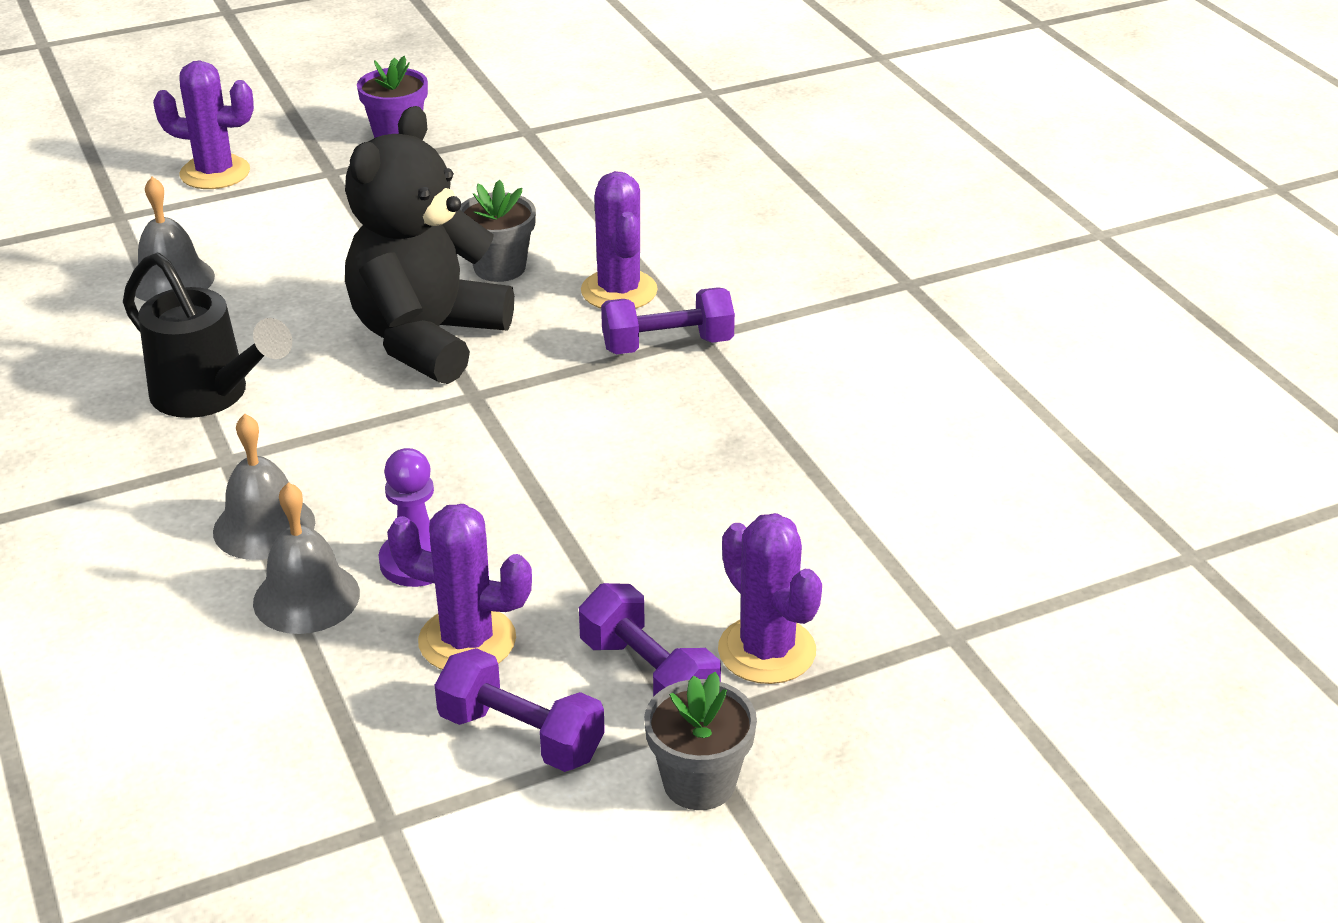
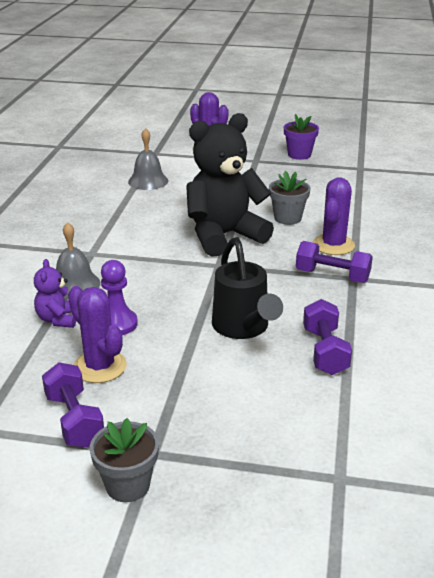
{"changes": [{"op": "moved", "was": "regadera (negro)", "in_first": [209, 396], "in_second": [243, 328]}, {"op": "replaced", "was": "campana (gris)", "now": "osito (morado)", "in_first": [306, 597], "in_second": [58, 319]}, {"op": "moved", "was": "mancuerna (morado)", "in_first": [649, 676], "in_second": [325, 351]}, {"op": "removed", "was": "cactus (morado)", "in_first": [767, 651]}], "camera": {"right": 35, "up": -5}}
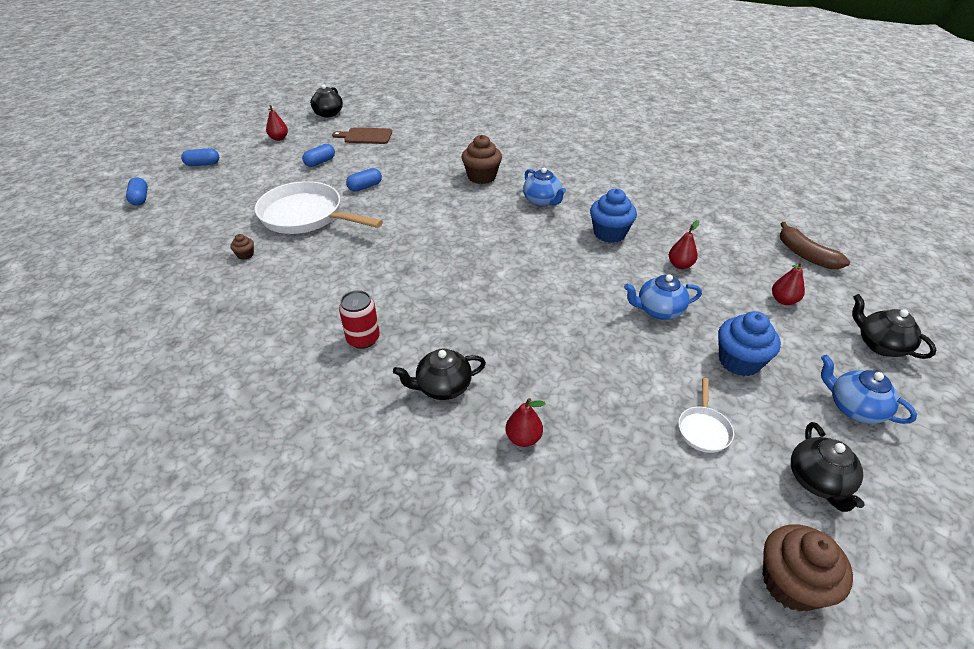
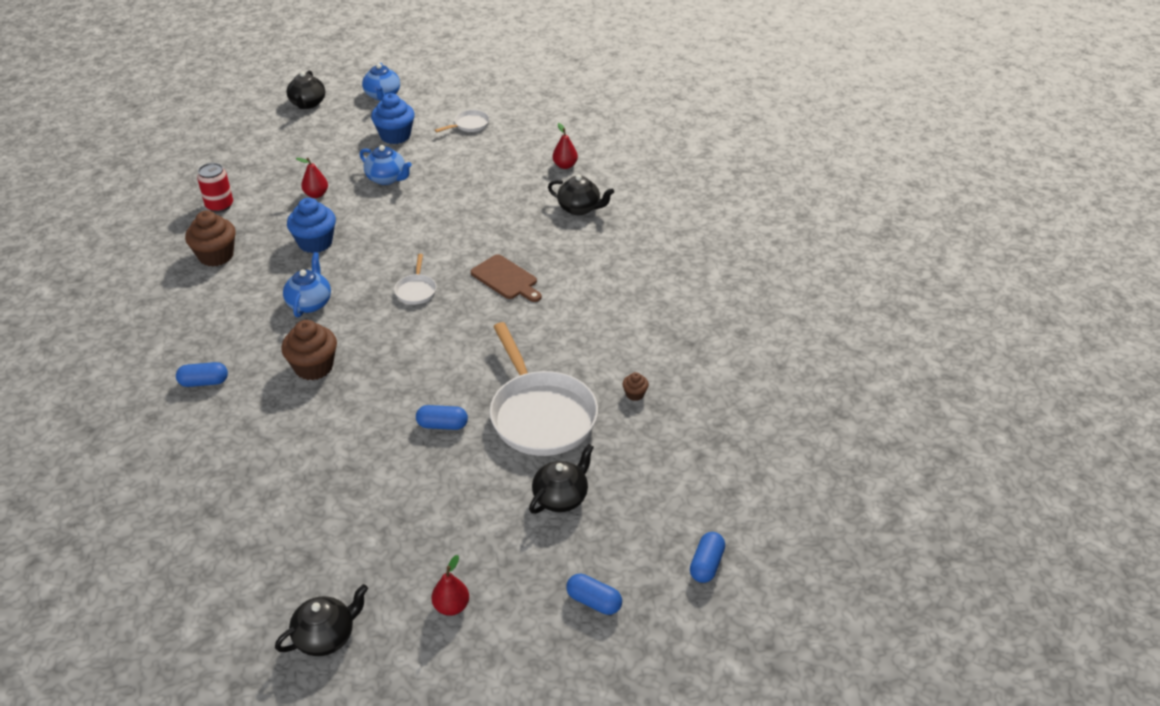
{"changes": [{"op": "moved", "was": "cápsula (azul)", "in_first": [320, 162], "in_second": [204, 382]}, {"op": "moved", "was": "tabla de cortar (marrón)", "in_first": [366, 136], "in_second": [506, 279]}, {"op": "moved", "was": "lata (rojo)", "in_first": [363, 339], "in_second": [219, 205]}, {"op": "moved", "was": "magdalena (marrón)", "in_first": [791, 583], "in_second": [216, 256]}, {"op": "removed", "was": "pera (rojo)", "in_first": [783, 300]}, {"op": "removed", "was": "plátano (marrón)", "in_first": [805, 255]}, {"op": "moved", "was": "tetera (negro)", "in_first": [818, 481], "in_second": [561, 497]}, {"op": "added", "now": "sartén (blanco)", "in_second": [416, 290]}], "camera": {"right": -140, "up": 0}}
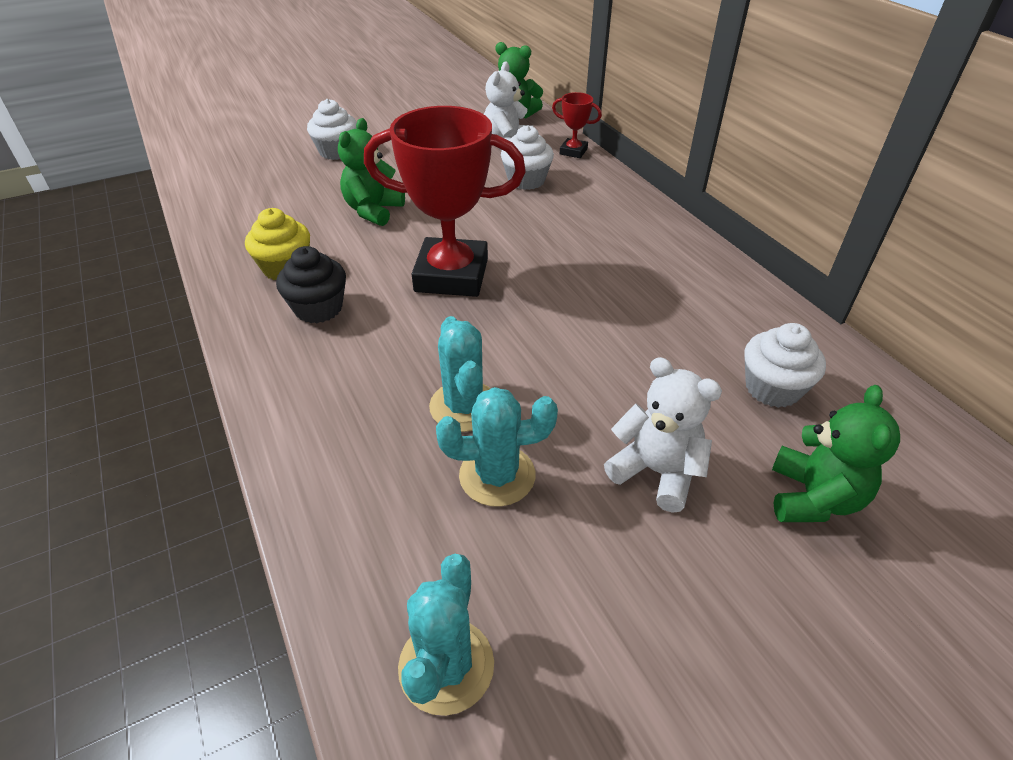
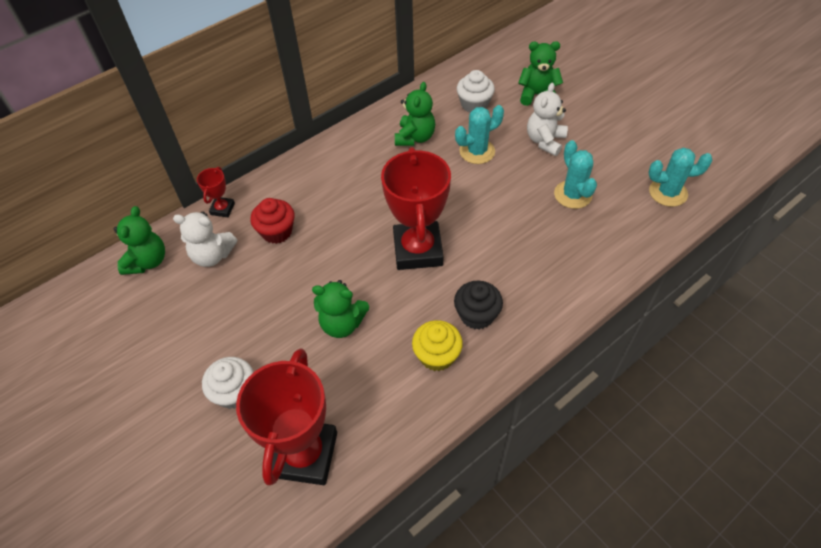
{"changes": [{"op": "moved", "was": "cactus (turquesa)", "in_first": [464, 406], "in_second": [477, 151]}, {"op": "recoloured", "was": "magdalena (blanco)", "now": "magdalena (rojo)", "in_first": [526, 180], "in_second": [277, 231]}, {"op": "added", "now": "trofeo (rojo)", "in_second": [304, 454]}, {"op": "added", "now": "osito (verde)", "in_second": [415, 137]}], "camera": {"right": -100, "up": 10}}
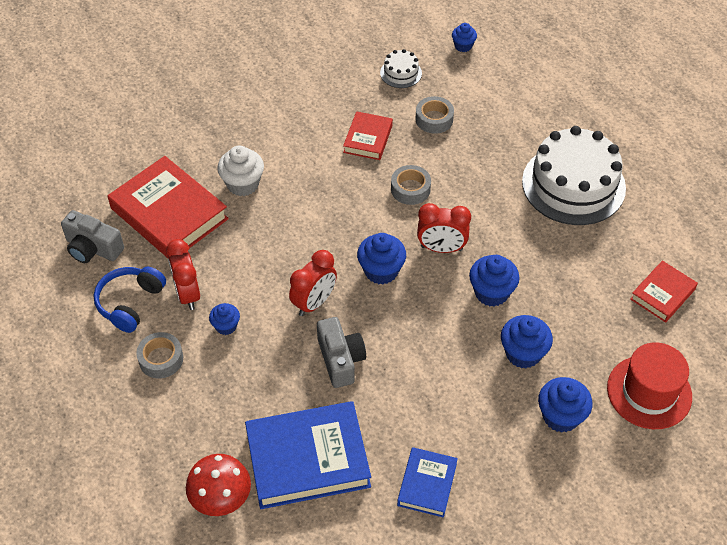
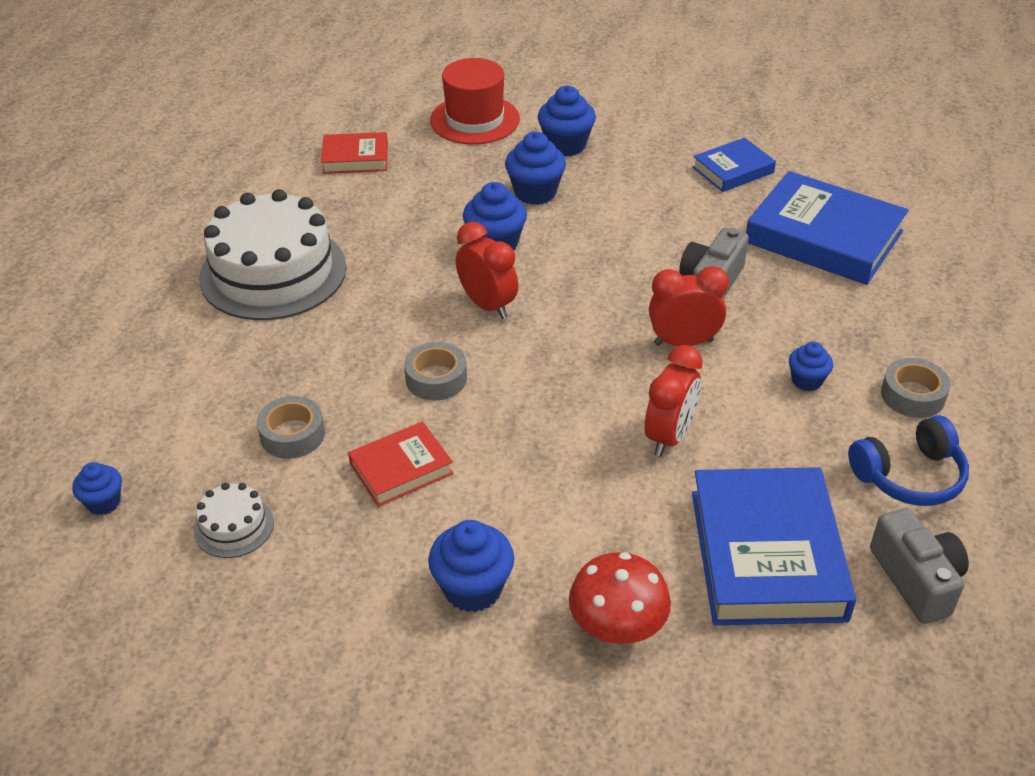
{"changes": [{"op": "recoloured", "was": "libro (rojo)", "now": "libro (azul)", "in_first": [169, 213], "in_second": [766, 554]}, {"op": "moved", "was": "despertador (rojo)", "in_first": [188, 294], "in_second": [669, 436]}, {"op": "moved", "was": "seta (rojo)", "in_first": [221, 497], "in_second": [617, 626]}, {"op": "removed", "was": "magdalena (blanco)", "in_first": [243, 184]}, {"op": "moved", "was": "magdalena (azul)", "in_first": [381, 271], "in_second": [473, 588]}], "camera": {"right": -135, "up": -10}}
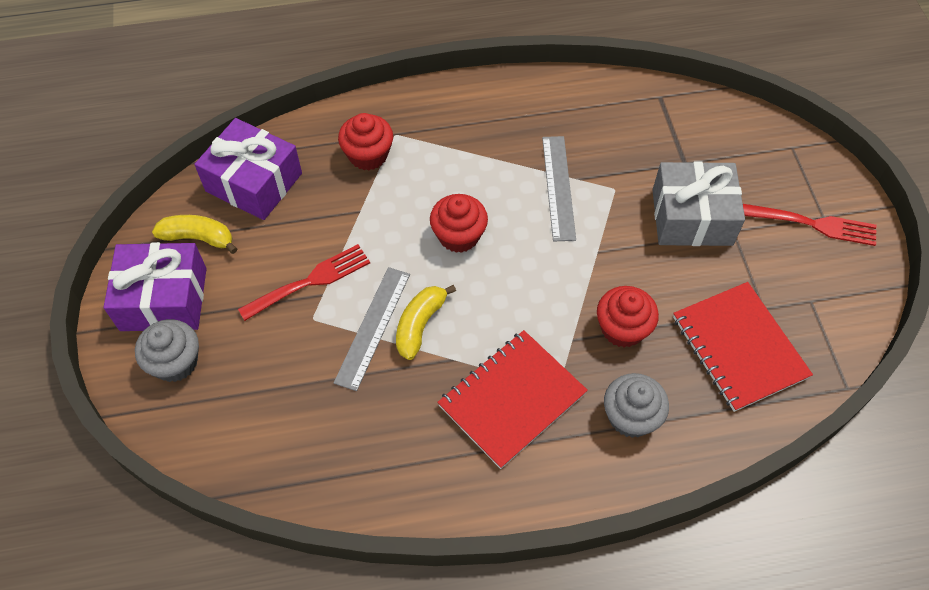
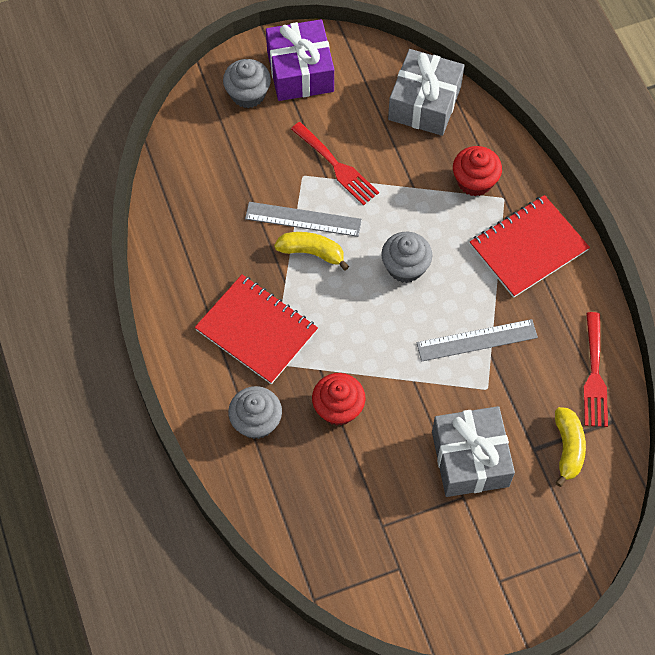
{"changes": [{"op": "moved", "was": "plátano (amarillo)", "in_first": [198, 238], "in_second": [568, 448]}, {"op": "recoloured", "was": "regalo (morado)", "now": "regalo (gris)", "in_first": [254, 182], "in_second": [424, 103]}, {"op": "recoloured", "was": "magdalena (rojo)", "now": "magdalena (gris)", "in_first": [458, 236], "in_second": [405, 267]}, {"op": "moved", "was": "cuaderno (rojo)", "in_first": [739, 347], "in_second": [528, 247]}, {"op": "moved", "was": "tenedor (rojo)", "in_first": [815, 224], "in_second": [594, 375]}], "camera": {"right": 80, "up": 5}}
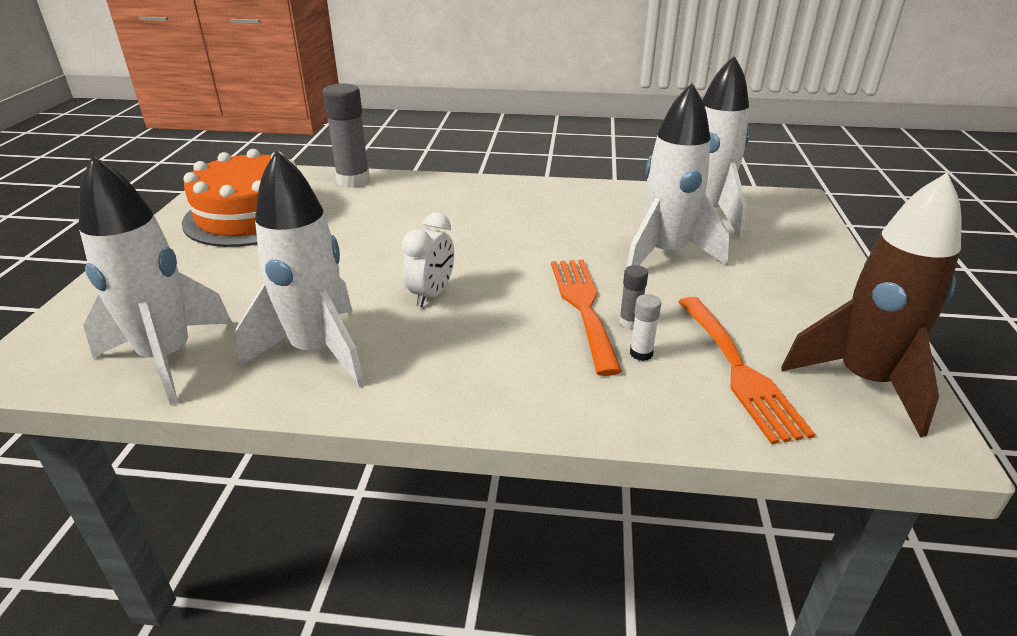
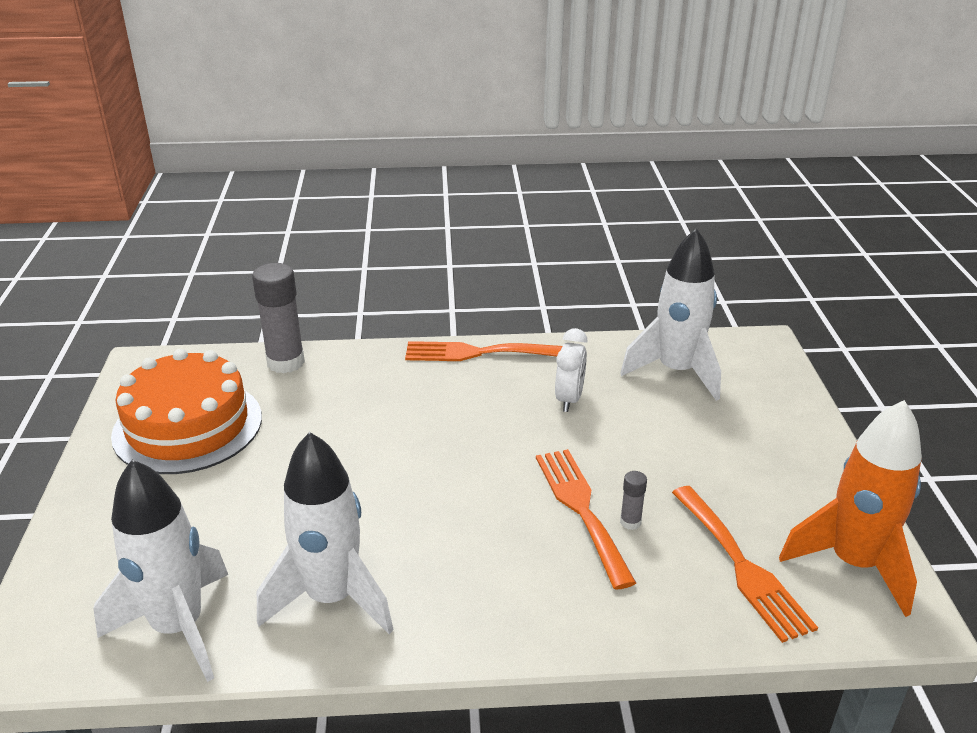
{"changes": [{"op": "moved", "was": "despertador (blanco)", "in_first": [432, 295], "in_second": [569, 399]}, {"op": "removed", "was": "cohete (blanco)", "in_first": [665, 255]}, {"op": "removed", "was": "barra de pegamento (blanco)", "in_first": [641, 353]}, {"op": "recoloured", "was": "cohete (marrón)", "now": "cohete (naranja)", "in_first": [864, 381], "in_second": [853, 564]}, {"op": "added", "now": "tenedor (naranja)", "in_second": [476, 353]}], "camera": {"right": -10, "up": 0}}
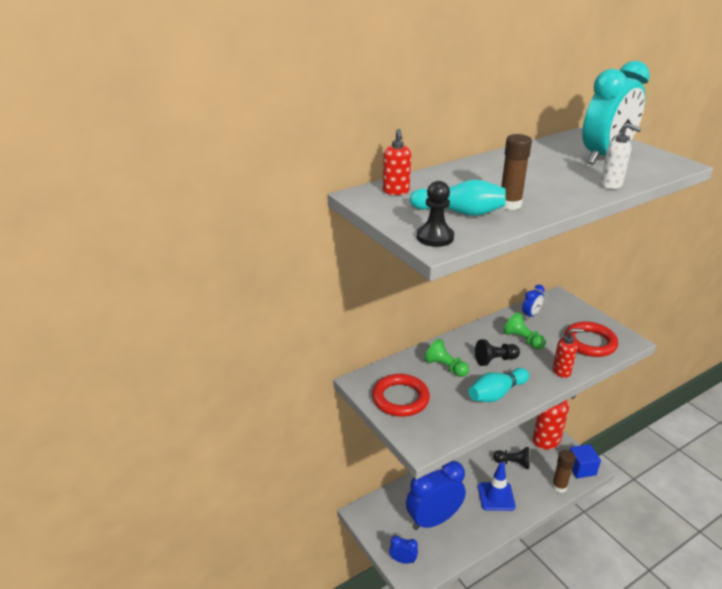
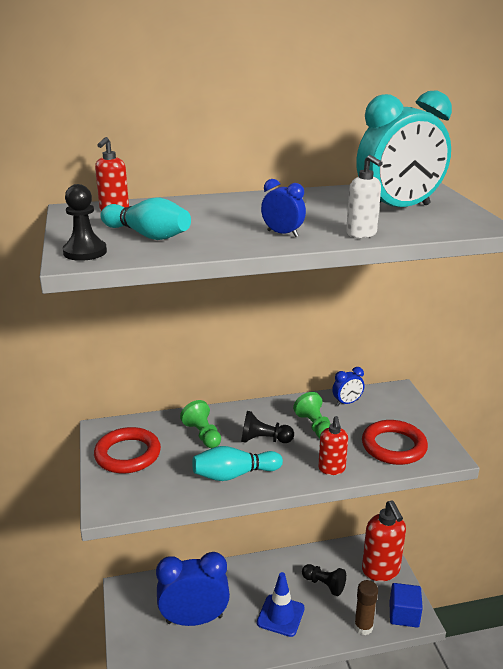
{"changes": [{"op": "moved", "was": "despertador (azul)", "in_first": [403, 560], "in_second": [282, 234]}, {"op": "removed", "was": "barra de pegamento (marrón)", "in_first": [510, 204]}, {"op": "turned", "was": "dispensador de jabón (rojo)", "in_first": [562, 371], "in_second": [332, 469], "clockwise": 75}], "camera": {"right": 20, "up": -5}}
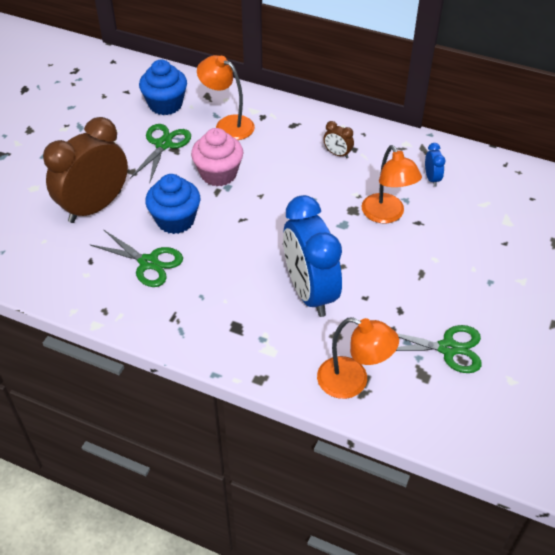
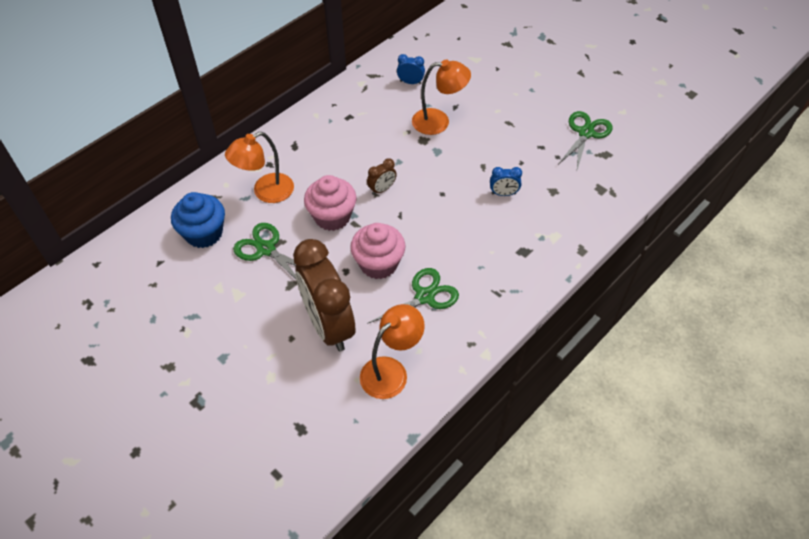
{"changes": [{"op": "recoloured", "was": "magdalena (azul)", "now": "magdalena (rosa)", "in_first": [175, 220], "in_second": [378, 264]}, {"op": "resized", "was": "despertador (azul)", "in_first": [310, 292], "in_second": [503, 194], "ratio": 0.4}, {"op": "moved", "was": "lámpara (naranja)", "in_first": [352, 382], "in_second": [391, 371]}, {"op": "moved", "was": "despertador (marrón)", "in_first": [337, 154], "in_second": [382, 189]}], "camera": {"right": -70, "up": 5}}
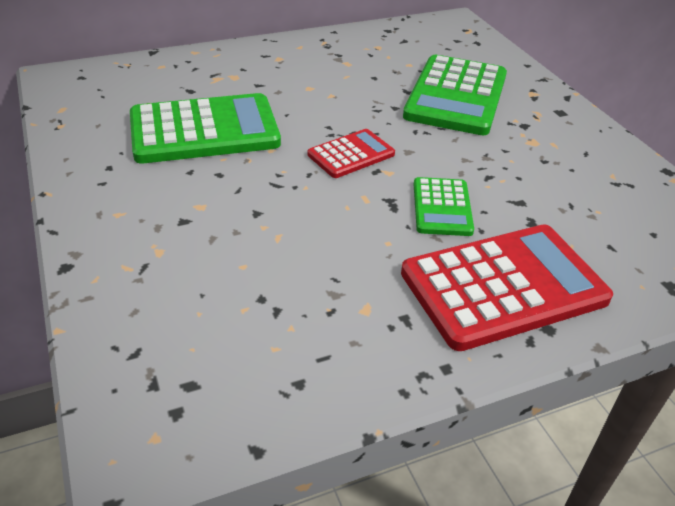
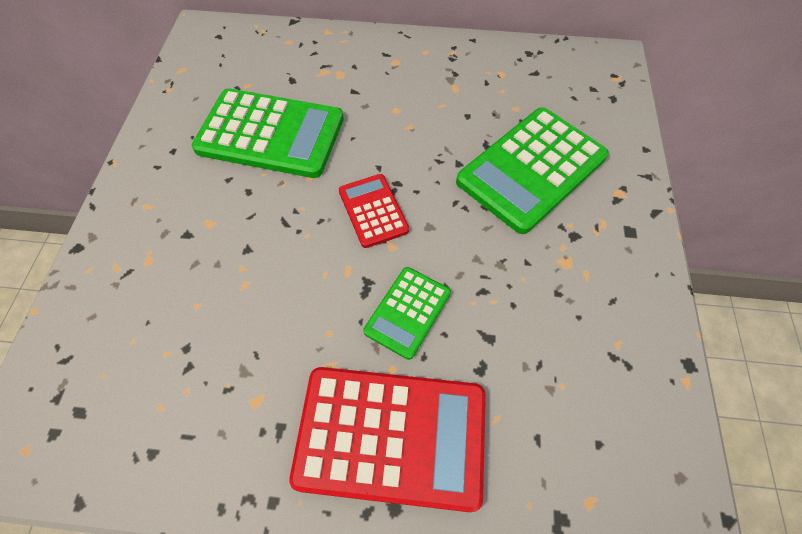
{"changes": [{"op": "turned", "was": "calculadora (rojo)", "in_first": [351, 154], "in_second": [373, 211], "clockwise": -105}], "camera": {"right": 30, "up": 20}}
